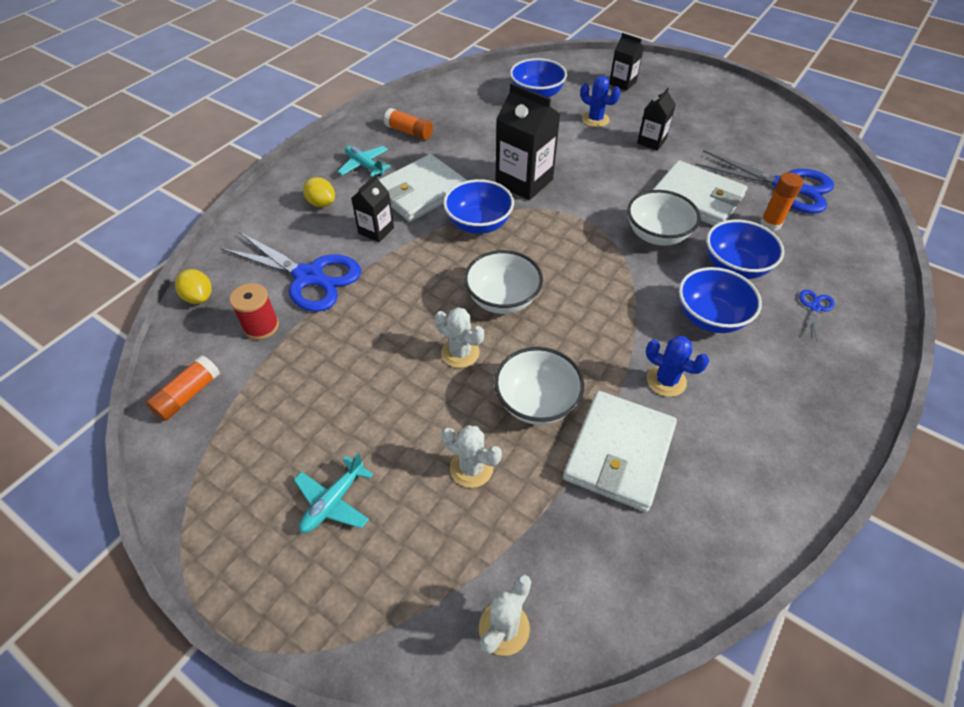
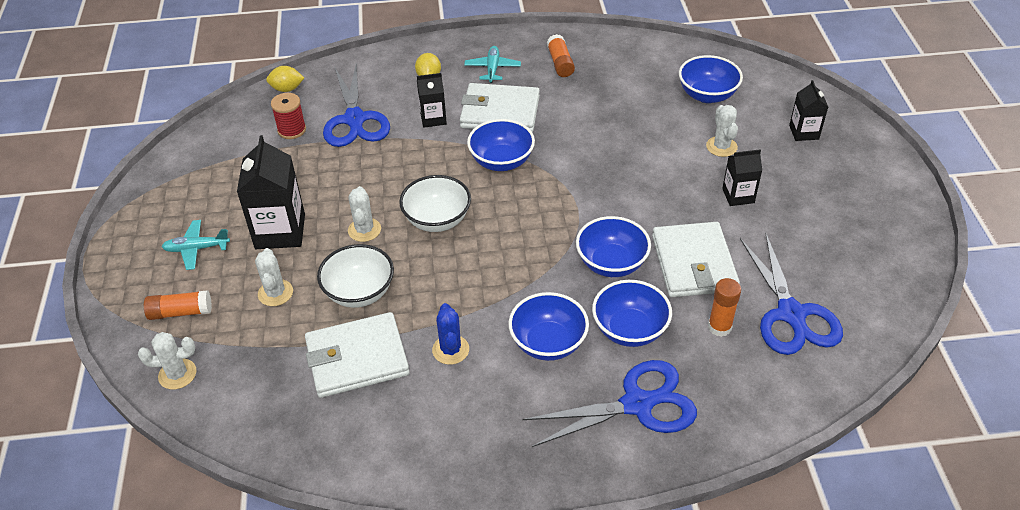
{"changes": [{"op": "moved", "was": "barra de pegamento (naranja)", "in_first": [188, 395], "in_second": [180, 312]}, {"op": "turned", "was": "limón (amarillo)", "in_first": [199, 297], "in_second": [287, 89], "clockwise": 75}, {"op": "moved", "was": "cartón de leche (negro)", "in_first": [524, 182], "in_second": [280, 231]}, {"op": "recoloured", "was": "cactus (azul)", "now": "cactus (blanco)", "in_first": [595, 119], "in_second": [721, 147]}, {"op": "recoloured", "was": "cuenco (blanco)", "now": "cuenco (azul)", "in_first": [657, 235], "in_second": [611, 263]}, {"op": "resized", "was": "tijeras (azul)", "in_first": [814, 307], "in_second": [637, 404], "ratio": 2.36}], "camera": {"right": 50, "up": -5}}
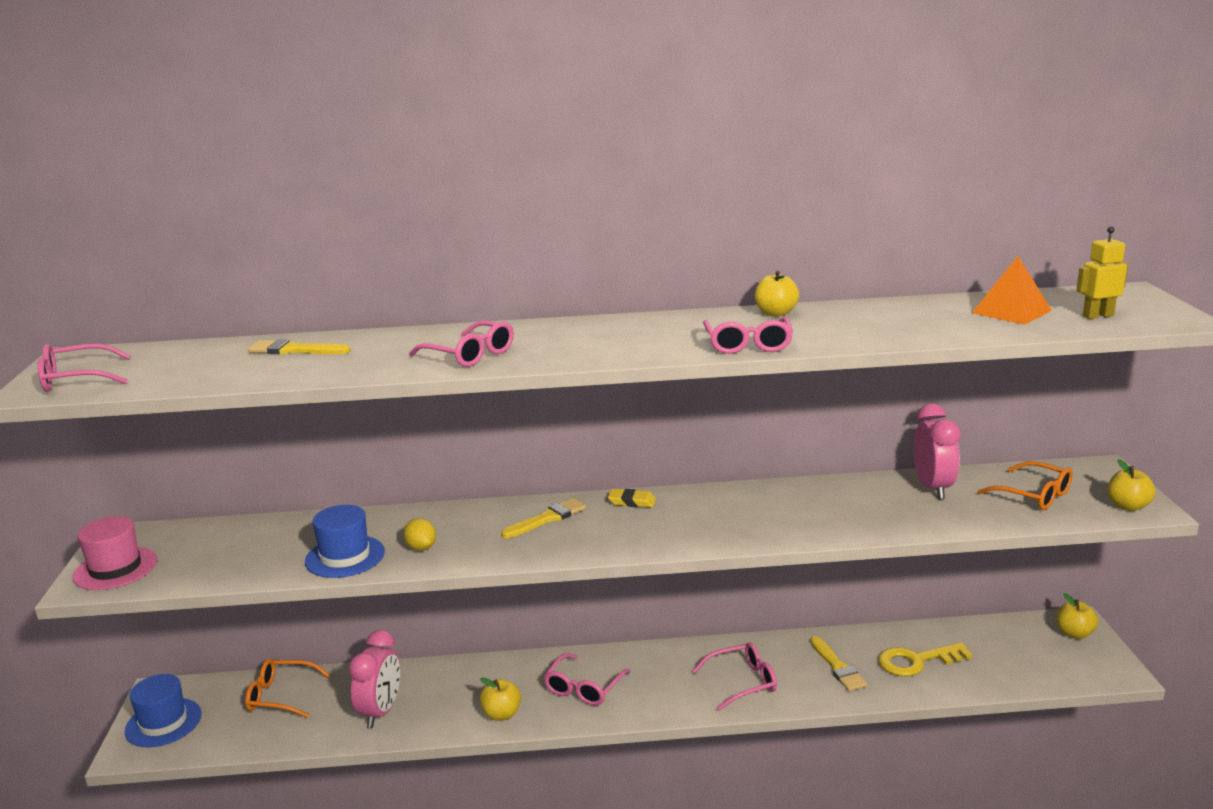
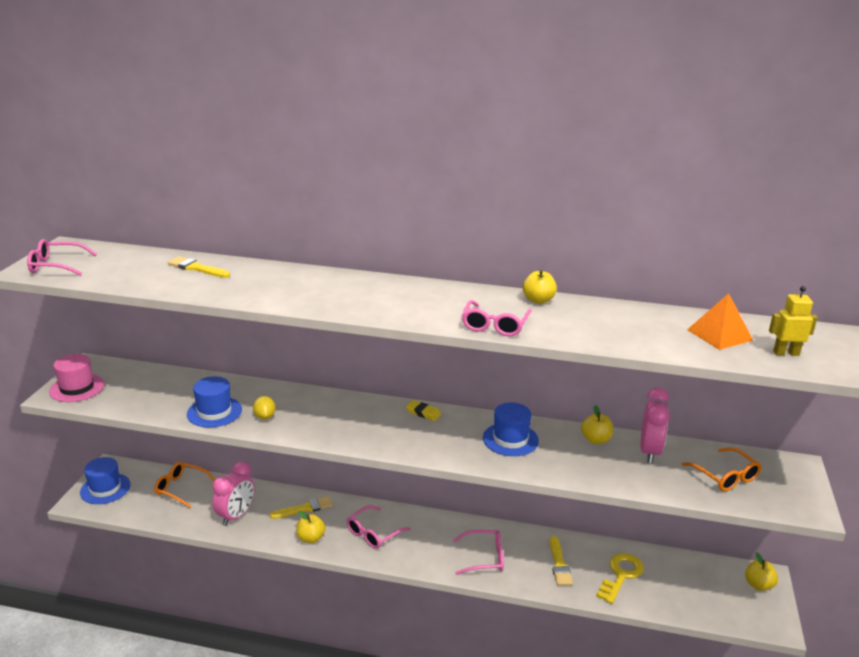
{"changes": [{"op": "removed", "was": "gafas (rosa)", "in_first": [470, 355]}, {"op": "moved", "was": "pincel (amarillo)", "in_first": [547, 519], "in_second": [305, 508]}, {"op": "turned", "was": "llave (amarillo)", "in_first": [916, 661], "in_second": [621, 575], "clockwise": 120}, {"op": "moved", "was": "manzana (amarillo)", "in_first": [1127, 506], "in_second": [596, 440]}, {"op": "added", "now": "sombrero (azul)", "in_second": [510, 439]}], "camera": {"right": 15, "up": 5}}
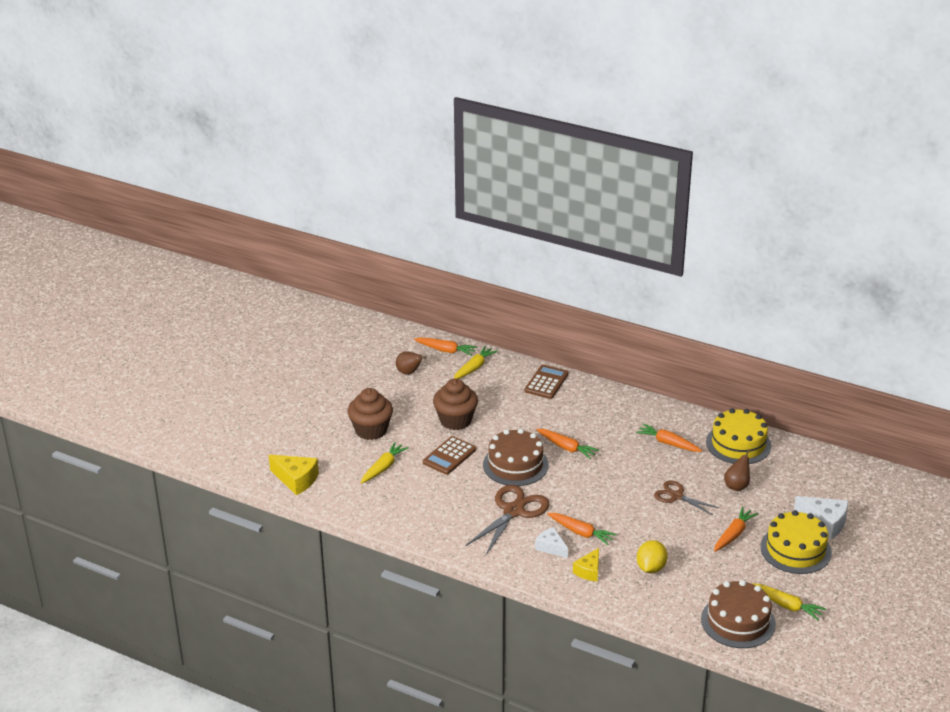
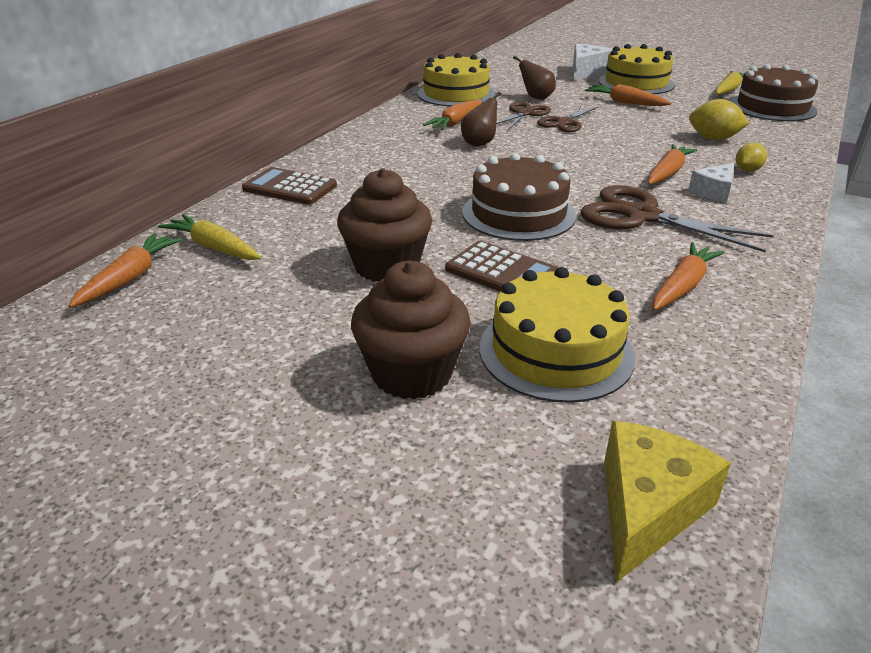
{"changes": [{"op": "replaced", "was": "zanahoria (amarillo)", "now": "tarta (amarillo)", "in_first": [383, 468], "in_second": [556, 351]}, {"op": "moved", "was": "pera (marrón)", "in_first": [409, 372], "in_second": [479, 143]}, {"op": "moved", "was": "zanahoria (naranja)", "in_first": [566, 447], "in_second": [682, 286]}, {"op": "replaced", "was": "queso (amarillo)", "now": "limón (amarillo)", "in_first": [589, 571], "in_second": [747, 170]}, {"op": "added", "now": "tijeras (marrón)", "in_second": [524, 113]}], "camera": {"right": -90, "up": 0}}
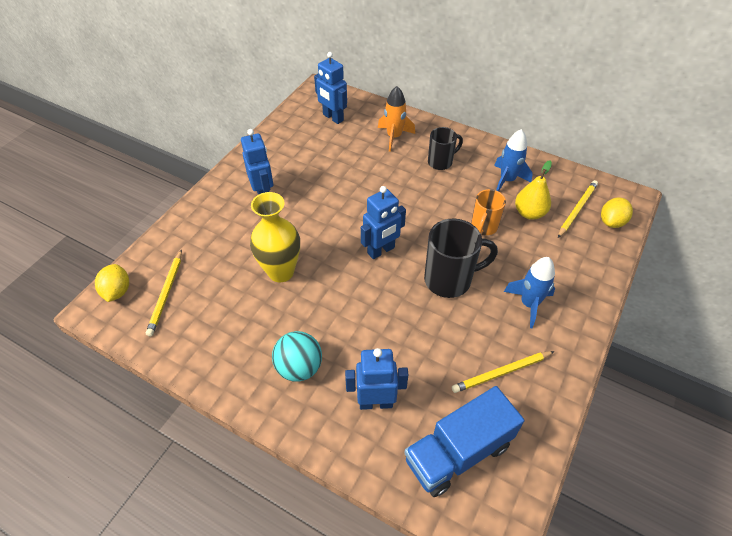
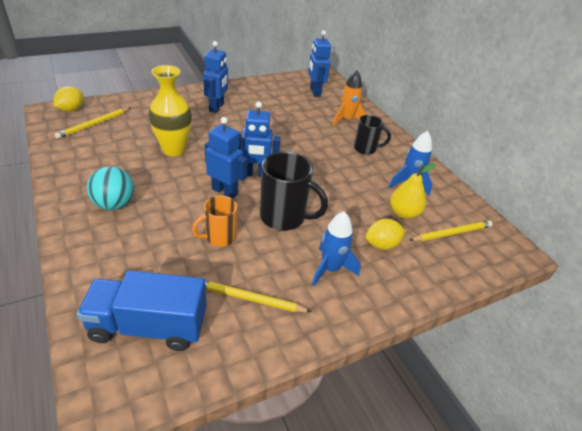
{"changes": [{"op": "moved", "was": "robot (azul)", "in_first": [376, 402], "in_second": [225, 191]}, {"op": "moved", "was": "taza (naranja)", "in_first": [483, 227], "in_second": [219, 237]}, {"op": "moved", "was": "limón (amarillo)", "in_first": [611, 222], "in_second": [382, 244]}], "camera": {"right": 30, "up": -10}}
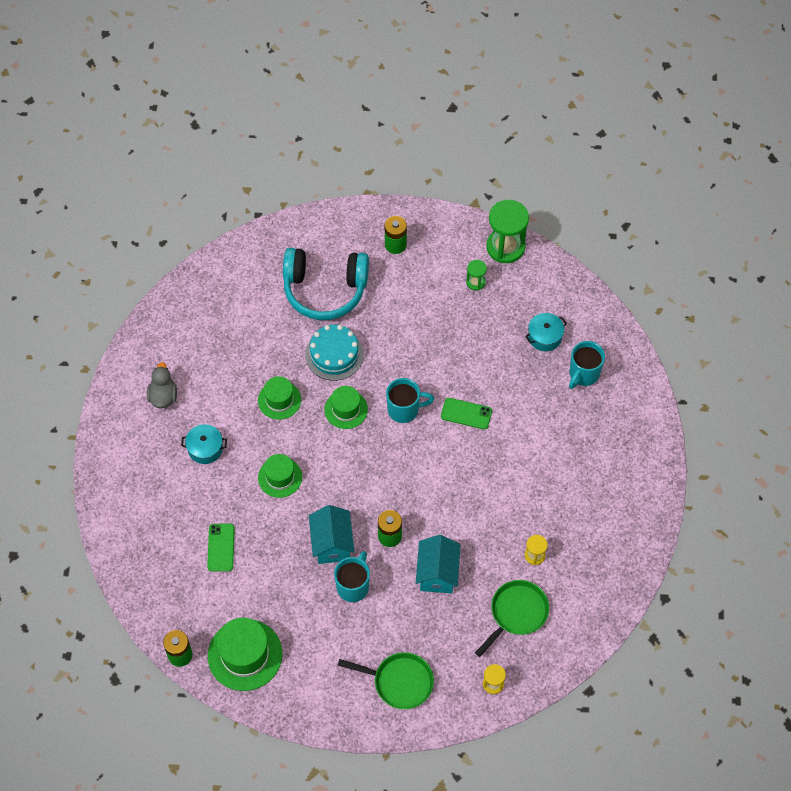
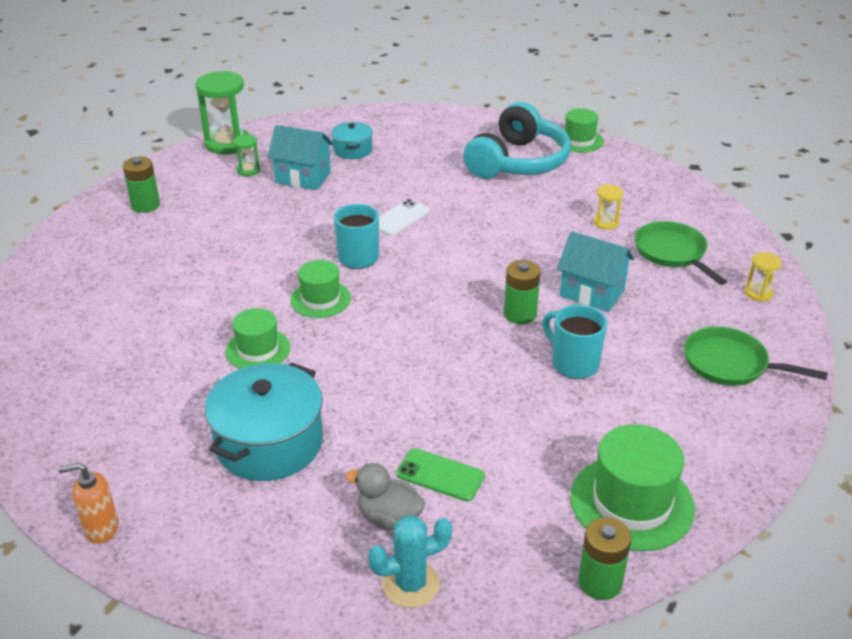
{"changes": [{"op": "moved", "was": "pato (gris)", "in_first": [163, 396], "in_second": [388, 518]}, {"op": "resized", "was": "olla (turquesa)", "in_first": [205, 448], "in_second": [269, 443], "ratio": 1.88}, {"op": "moved", "was": "sombrero (verde)", "in_first": [280, 477], "in_second": [579, 140]}, {"op": "moved", "was": "auriculares (turquesa)", "in_first": [325, 289], "in_second": [518, 162]}, {"op": "removed", "was": "tarta (turquesa)", "in_first": [334, 354]}, {"op": "moved", "was": "casa (turquesa)", "in_first": [332, 544], "in_second": [303, 177]}, {"op": "turned", "was": "sartén (verde)", "in_first": [399, 682], "in_second": [730, 364], "clockwise": -105}, {"op": "recoloured", "was": "móvil (verde)", "now": "móvil (blanco)", "in_first": [466, 413], "in_second": [400, 218]}, {"op": "removed", "was": "taza (turquesa)", "in_first": [583, 374]}, {"op": "added", "now": "dispensador de jabón (naranja)", "in_second": [101, 528]}, {"op": "added", "now": "cactus (turquesa)", "in_second": [411, 584]}], "camera": {"right": -65, "up": -25}}
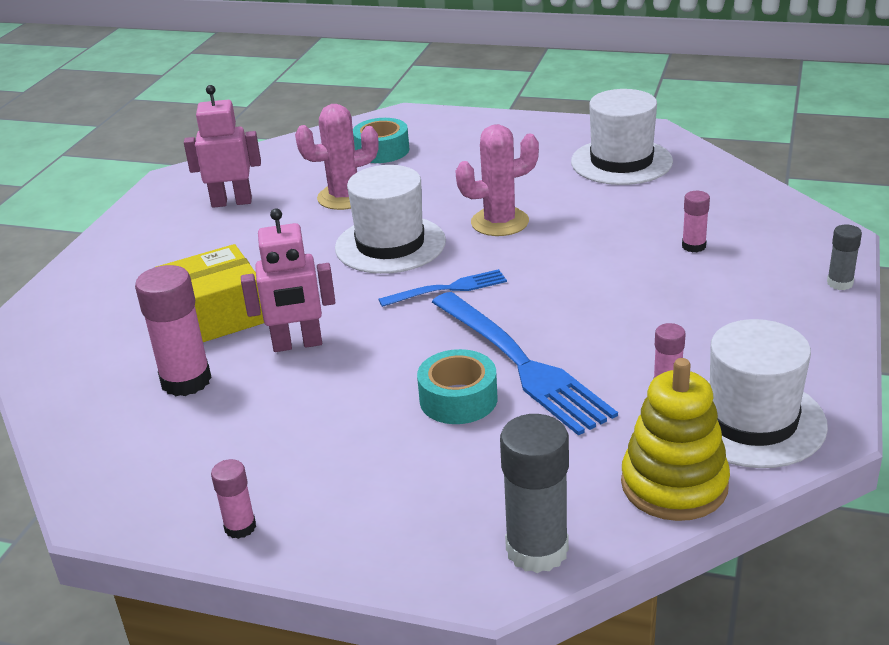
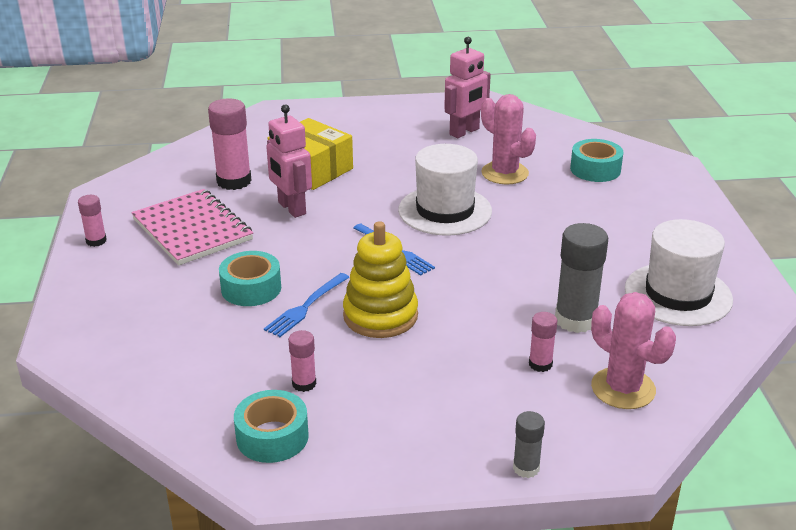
{"changes": [{"op": "turned", "was": "robot (rosa)", "in_first": [232, 202], "in_second": [464, 132], "clockwise": 75}, {"op": "resized", "was": "tenedor (azul)", "in_first": [522, 365], "in_second": [306, 307], "ratio": 0.54}, {"op": "moved", "was": "cactus (rosa)", "in_first": [500, 222], "in_second": [623, 388]}, {"op": "moved", "was": "barra de pegamento (gris)", "in_first": [537, 550], "in_second": [575, 320]}, {"op": "moved", "was": "juguete apilable (amarillo)", "in_first": [674, 485], "in_second": [380, 316]}, {"op": "replaced", "was": "sombrero (blanco)", "now": "cinta adhesiva (turquesa)", "in_first": [752, 421], "in_second": [272, 437]}, {"op": "added", "now": "cuaderno (rosa)", "in_second": [192, 230]}], "camera": {"right": 65, "up": 0}}
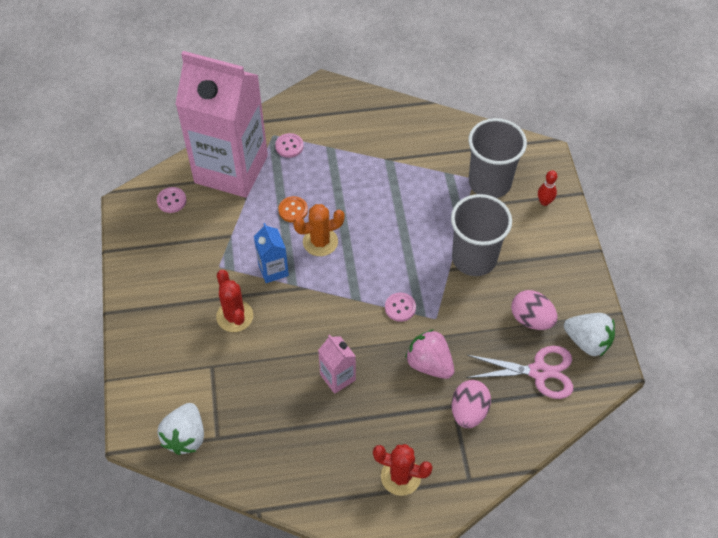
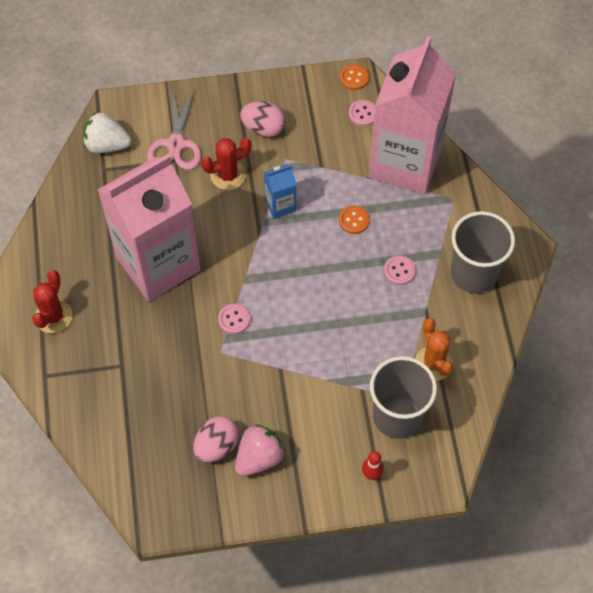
{"changes": [{"op": "moved", "was": "botón (rosa)", "in_first": [289, 146], "in_second": [399, 271]}, {"op": "moved", "was": "cactus (naranja)", "in_first": [320, 242], "in_second": [433, 363]}, {"op": "resized", "was": "cartón de leche (rosa)", "in_first": [337, 377], "in_second": [158, 263], "ratio": 2.48}, {"op": "moved", "was": "fresa (rosa)", "in_first": [429, 364], "in_second": [259, 457]}, {"op": "moved", "was": "vaso (gris)", "in_first": [474, 258], "in_second": [473, 274]}, {"op": "moved", "was": "huevo (rosa)", "in_first": [468, 411], "in_second": [263, 128]}, {"op": "moved", "was": "tijeras (rosa)", "in_first": [539, 372], "in_second": [176, 144]}, {"op": "removed", "was": "fresa (blanco)", "in_first": [587, 341]}, {"op": "added", "now": "botón (naranja)", "in_second": [354, 78]}], "camera": {"right": 90, "up": 5}}
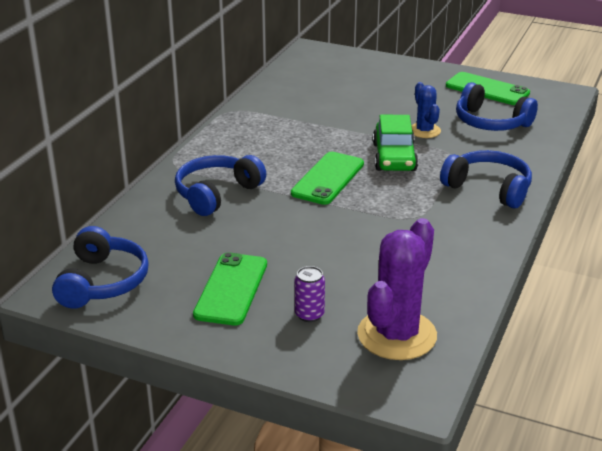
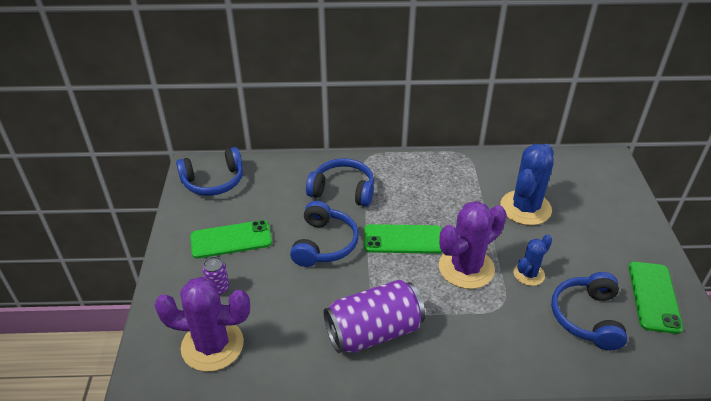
{"changes": [{"op": "replaced", "was": "coche (verde)", "now": "cactus (morado)", "in_first": [394, 157], "in_second": [466, 268]}, {"op": "moved", "was": "auriculares (azul)", "in_first": [489, 188], "in_second": [324, 244]}, {"op": "added", "now": "lata (morado)", "in_second": [374, 332]}, {"op": "added", "now": "cactus (azul)", "in_second": [525, 208]}], "camera": {"right": 65, "up": 10}}
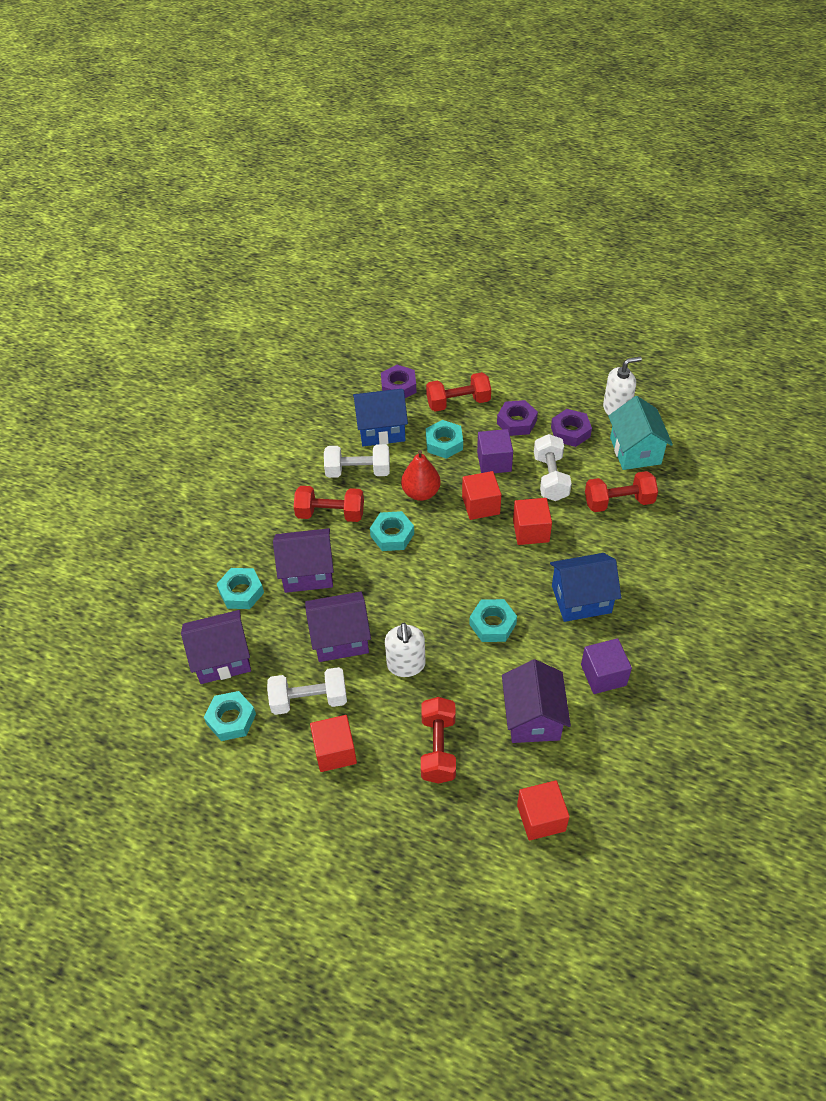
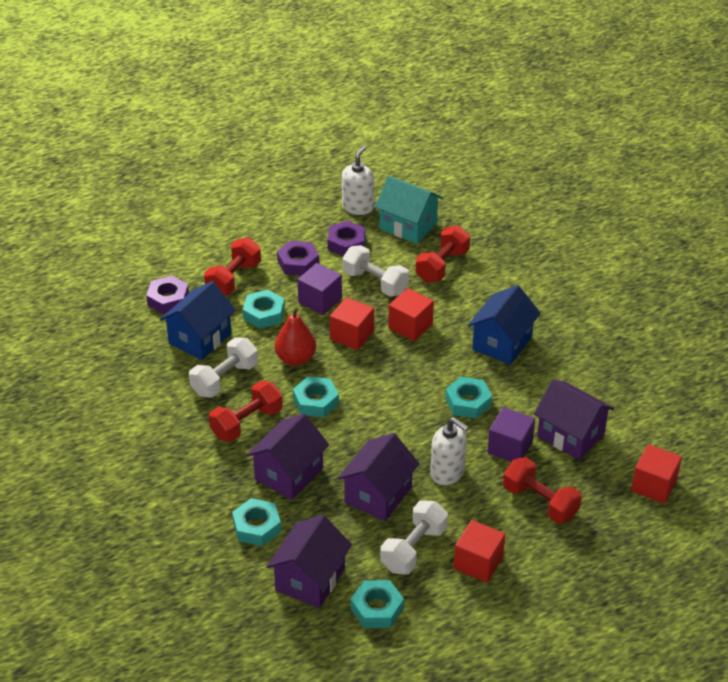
{"changes": [{"op": "moved", "was": "cubo (morado)", "in_first": [603, 675], "in_second": [510, 447]}], "camera": {"right": -50, "up": -10}}
